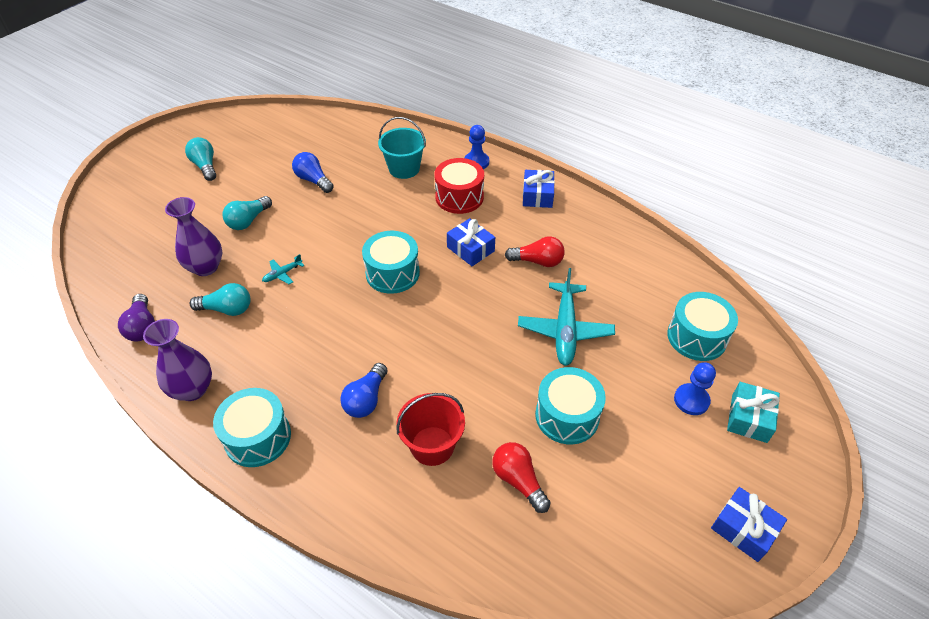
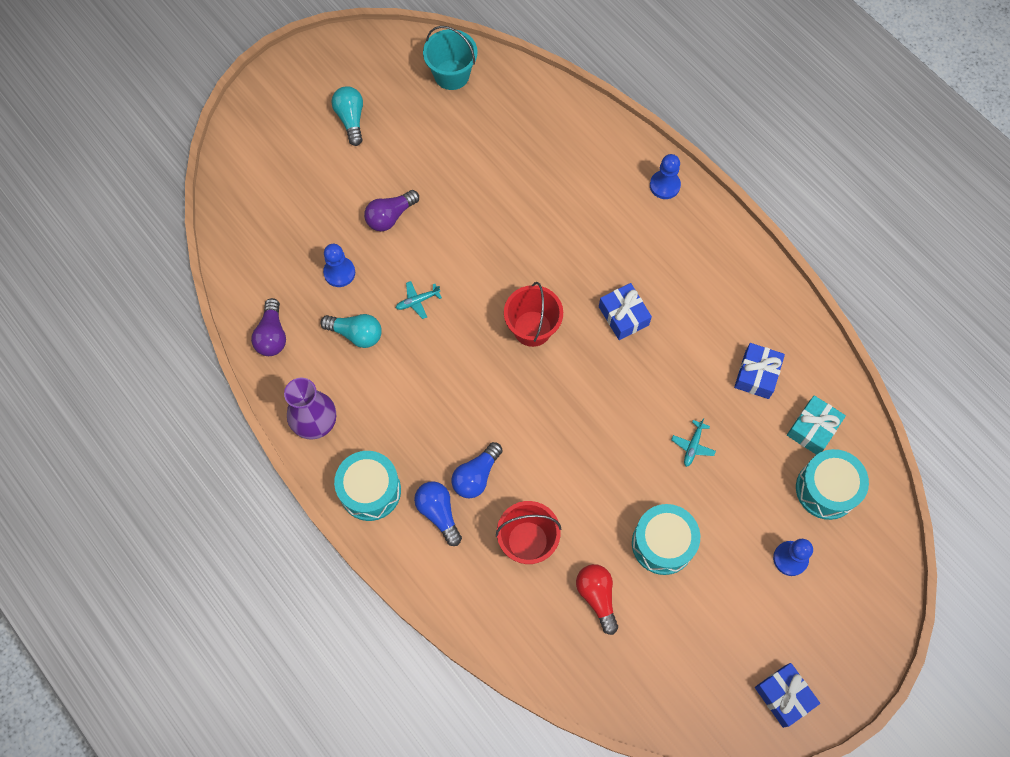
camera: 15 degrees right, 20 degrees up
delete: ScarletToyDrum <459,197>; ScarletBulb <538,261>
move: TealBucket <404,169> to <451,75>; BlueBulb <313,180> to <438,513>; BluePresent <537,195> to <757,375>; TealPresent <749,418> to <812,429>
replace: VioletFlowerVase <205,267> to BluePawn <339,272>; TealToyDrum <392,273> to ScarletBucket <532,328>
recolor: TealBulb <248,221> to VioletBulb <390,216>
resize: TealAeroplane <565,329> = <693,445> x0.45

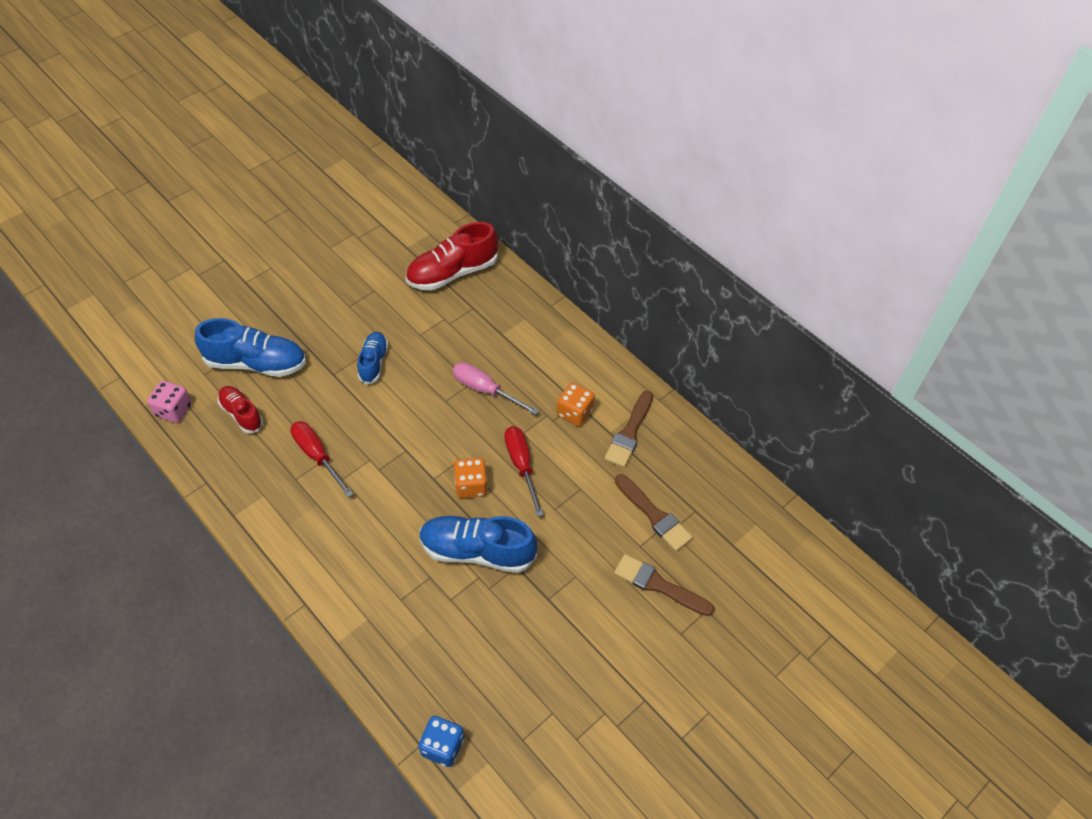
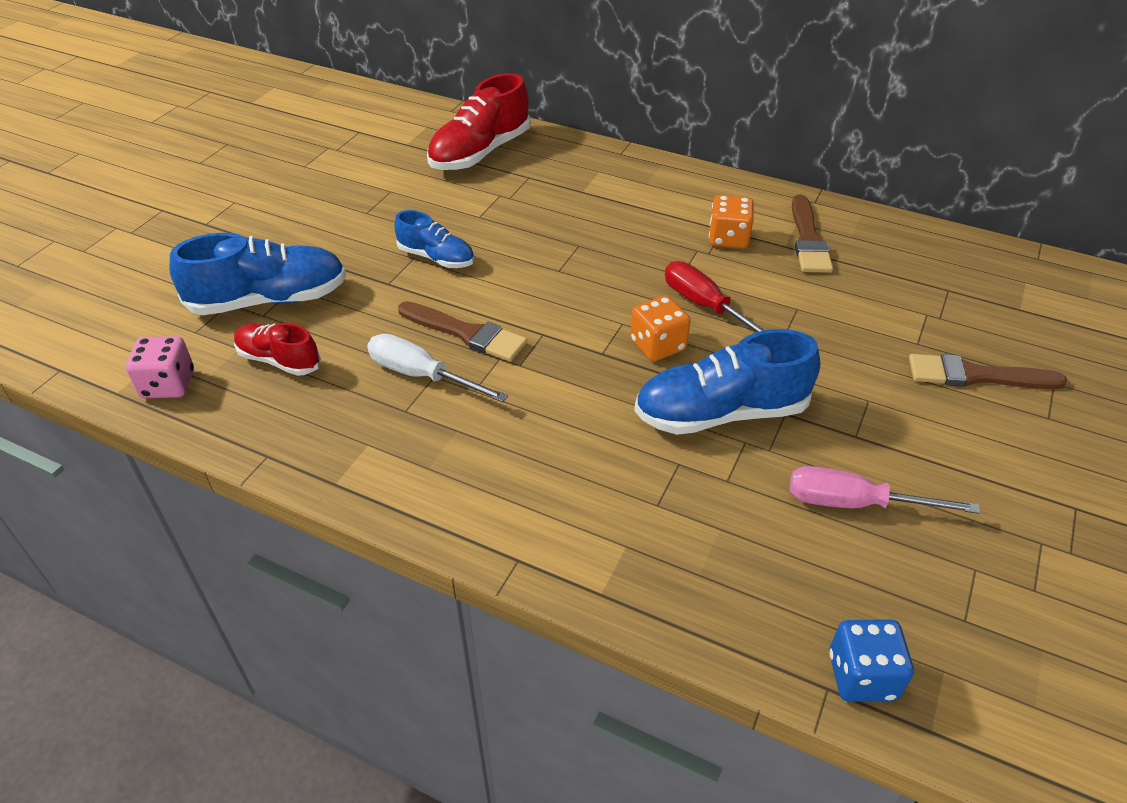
camera: 20 degrees left, 10 degrees down
move: PinkHandScrewdriver <485,390> to <855,503>; DarkBrownPaintBrush <654,515> to <466,333>
recolor: ScarletHandScrewdriver <317,456> to WhiteHandScrewdriver <422,375>
rotate: BlueLaceUpShoe <373,362> = <436,258> 135 degrees clockwise

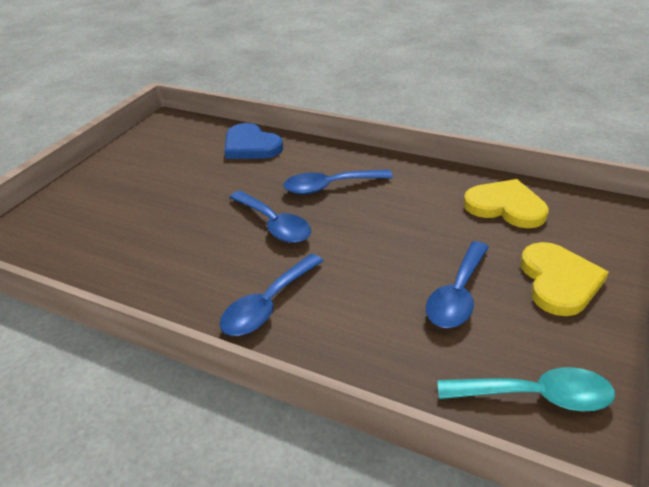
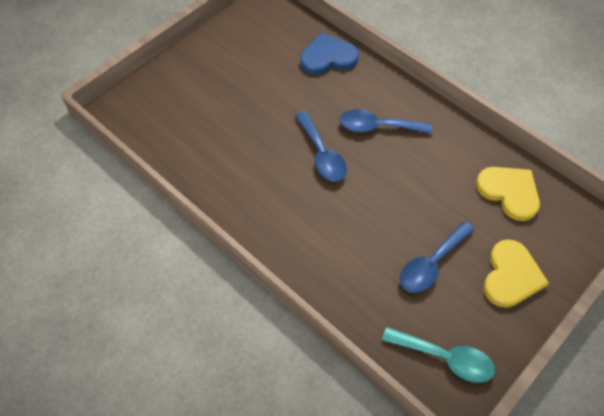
camera: 15 degrees right, 20 degrees up
delete: BlueSpoon <268,305>
rotate: BlueHeartShape <251,146> = <328,57> 105 degrees clockwise

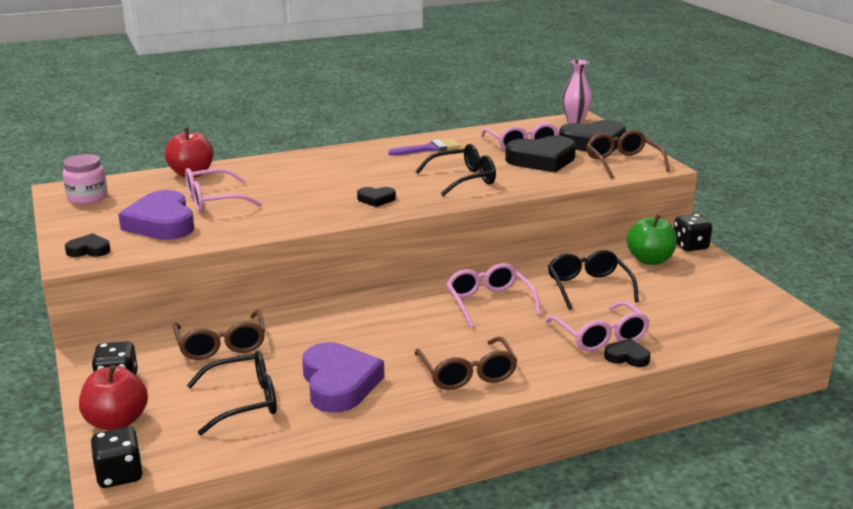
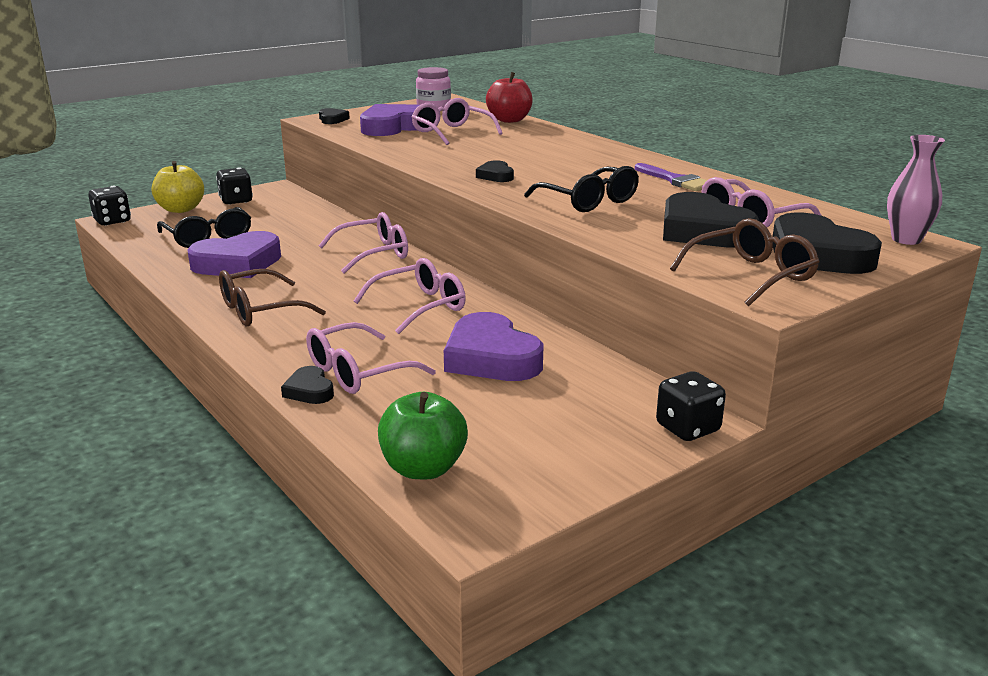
camera: 75 degrees right, 0 degrees up
delete: DarkBrownGlasses <221,345>
insert: PinkGlasses <374,253>
move: GreenApple <650,260> to <423,468>
replace: EbonyGlasses <588,287> to VioletHeartShape <491,358>
recolor: ScarletApple <117,422> to GoldenApple <181,209>
rotate: EbonyHeartShape <627,357> = <309,390> 150 degrees clockwise

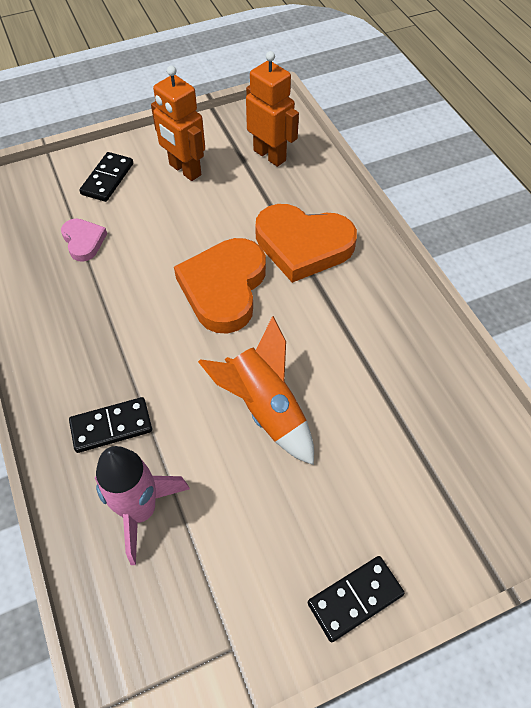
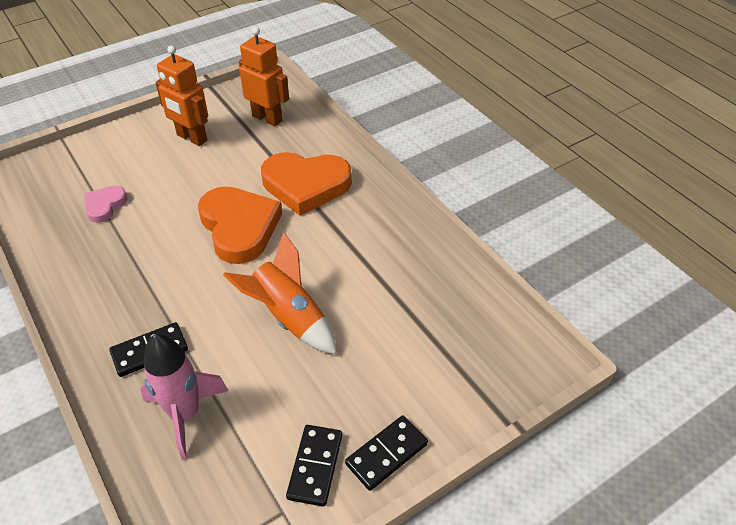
camera: 10 degrees left, 10 degrees down
move: EbonyDomino <107,179> to <315,466>
rotate: PinkHeartShape <83,241> = <105,206> 120 degrees counterclockwise; OrangeColouredHeartShape <224,288> = <239,227> 150 degrees clockwise

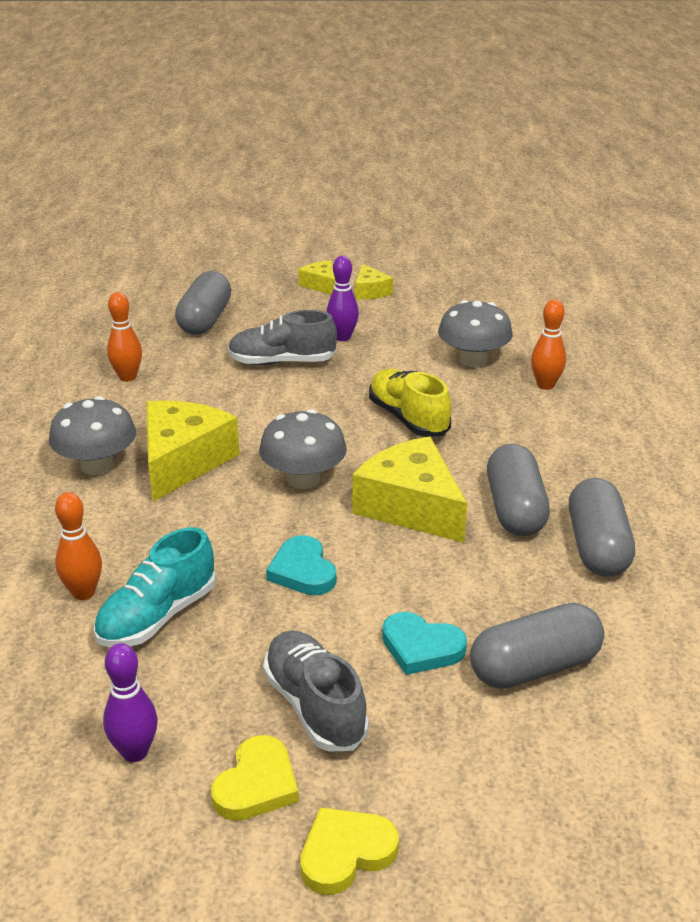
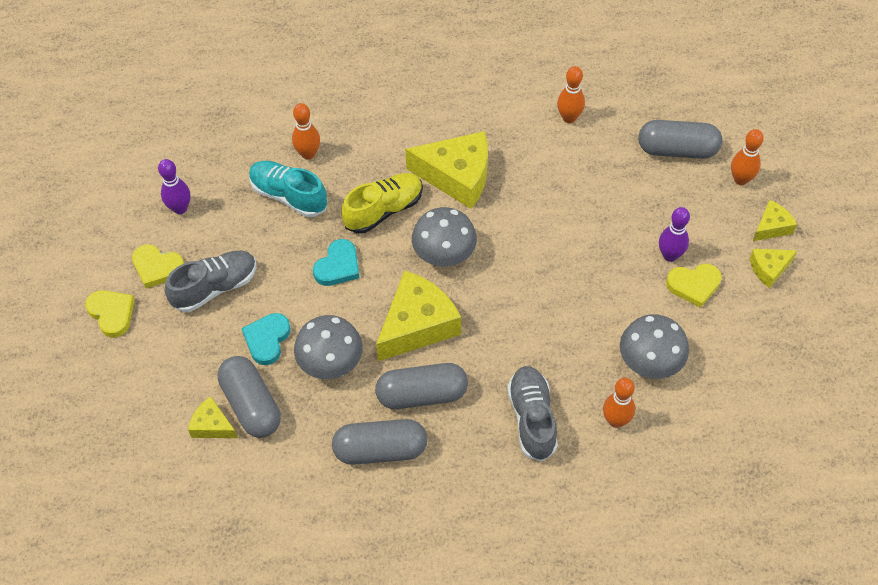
camera: 85 degrees right, 25 degrees up
insert: OrangeColouredTenpin <740,179>; GoldenHeartShape <693,285>; GoldenCheese <212,425>
move: GrayLaceUpShoe <282,362> to <532,418>; GoldenLaceUpShoe <408,418> to <384,210>; GrayToadstool <97,465> to <330,362>
rotate: TealHeartShape <303,571> = <338,266> 150 degrees clockwise

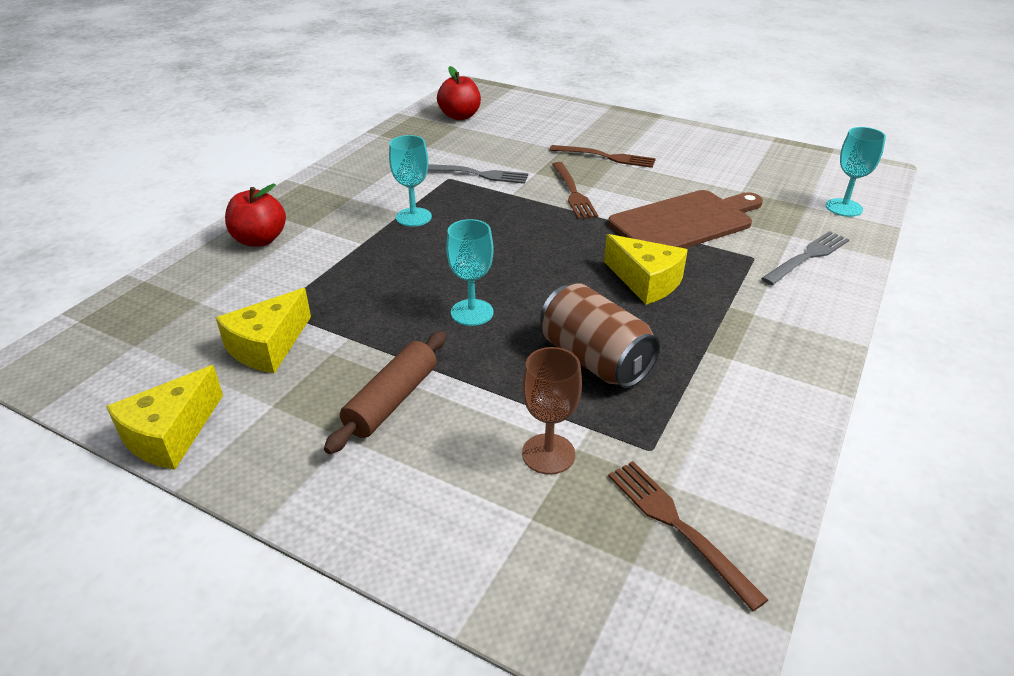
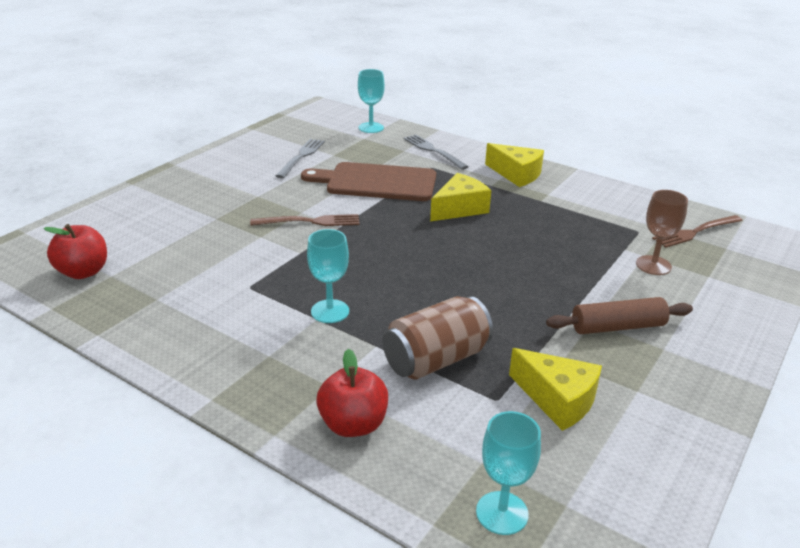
camera: 85 degrees left, 5 degrees down
delete: DarkBrownDinnerFork <607,157>
move: GrayDinnerFork <478,174> to <301,156>; TealGoblet <472,312> to <502,513>; DarkBrownSodaCan <595,360> to <436,359>; GoldenCheese <170,434> to <516,174>
rotate: DarkBrownChoppingBoard <685,222> = <376,182> 60 degrees counterclockwise; DarkBrownRollingPin <392,401> = <617,327> 45 degrees counterclockwise

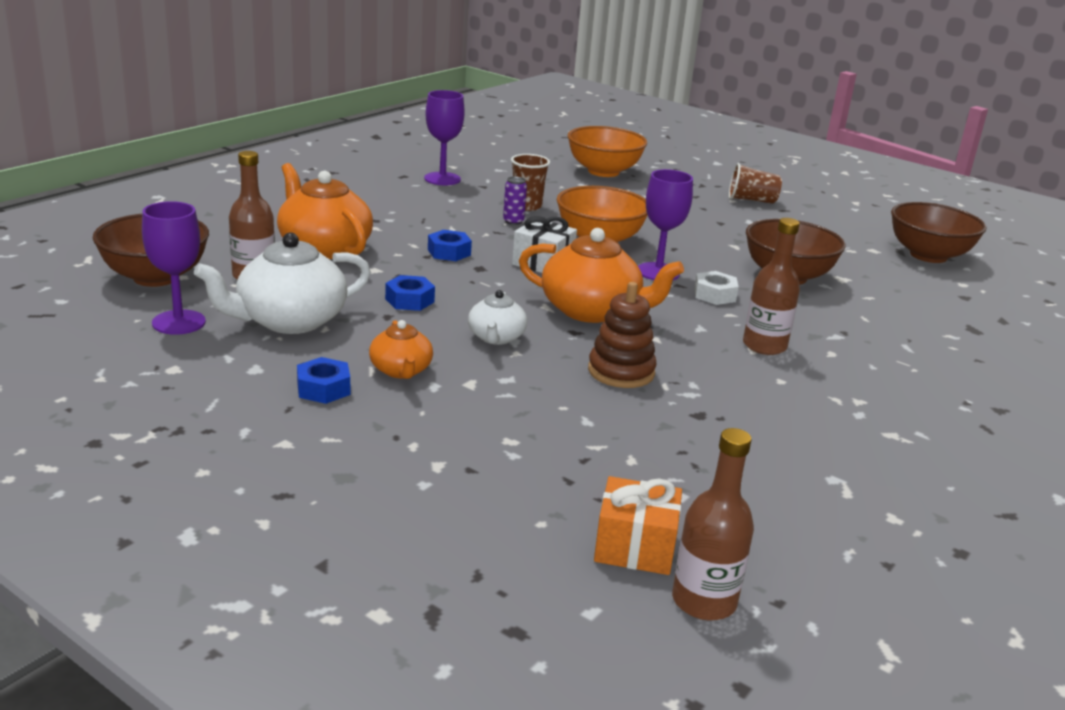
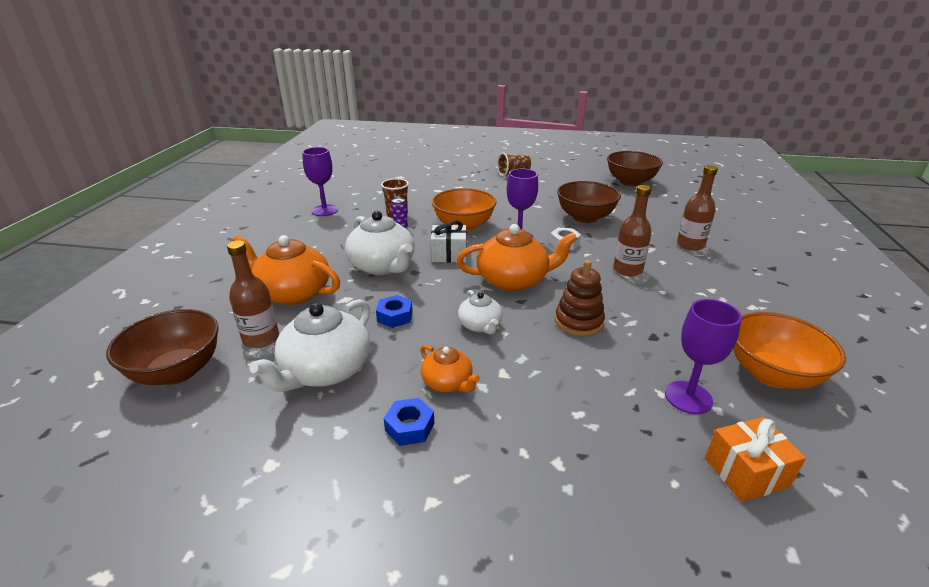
camera: 25 degrees left, 5 degrees up
move: OrangeColouredBowl <603,171> to <772,374>; VioletGoblet <178,322> to <688,397>; DarkBrownDrinkBottle <704,601> to <690,245>
replace: BlueHexagonNut <449,252> to WhiteChinaTeapot <383,266>

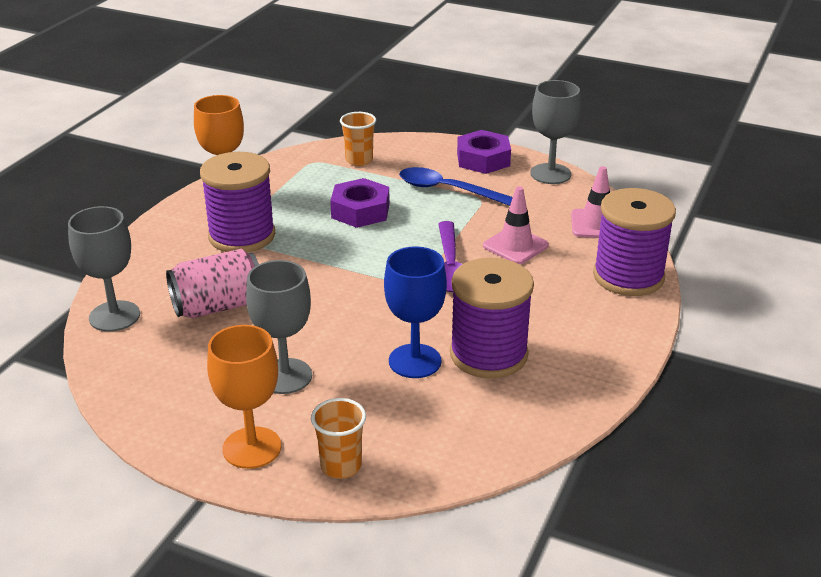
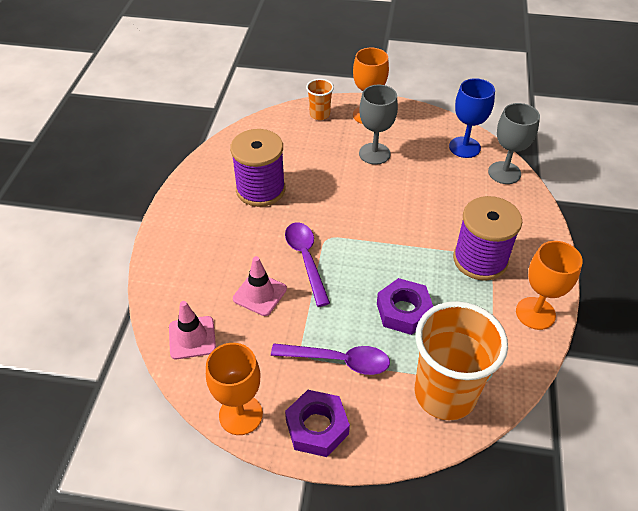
camera: 165 degrees right, 15 degrees up
delete: VioletReelOfThread <628,276>; PinkSodaCan <218,306>
move: BlueGoblet <415,361> to <464,147>
recolor: GrayGoblet <550,174> to OrangeColouredGoblet <240,414>; BlueSpoon <446,190> to VioletSpoon <339,361>
resize: OrangeColouredCup <359,160> = <445,394> x2.12

